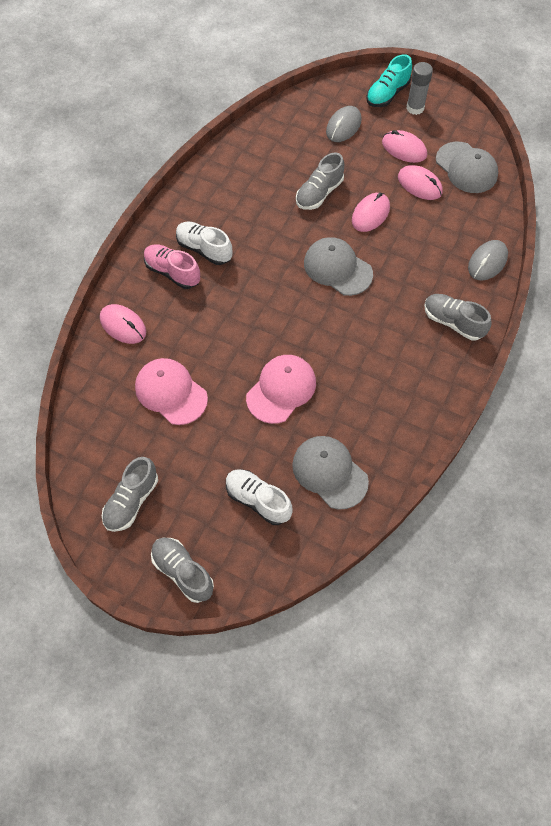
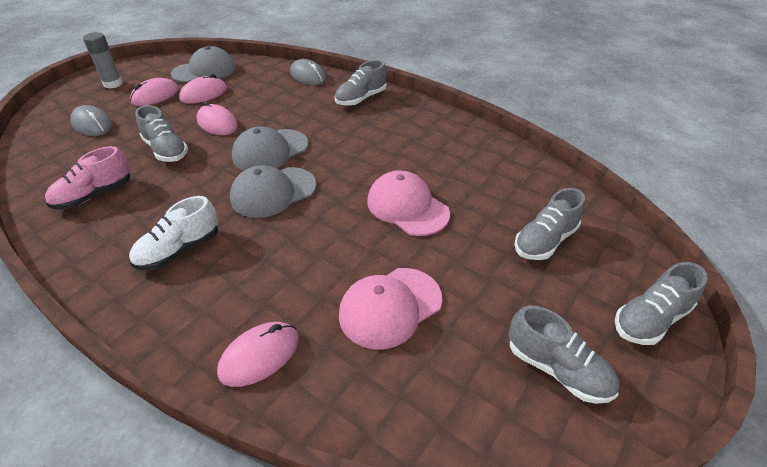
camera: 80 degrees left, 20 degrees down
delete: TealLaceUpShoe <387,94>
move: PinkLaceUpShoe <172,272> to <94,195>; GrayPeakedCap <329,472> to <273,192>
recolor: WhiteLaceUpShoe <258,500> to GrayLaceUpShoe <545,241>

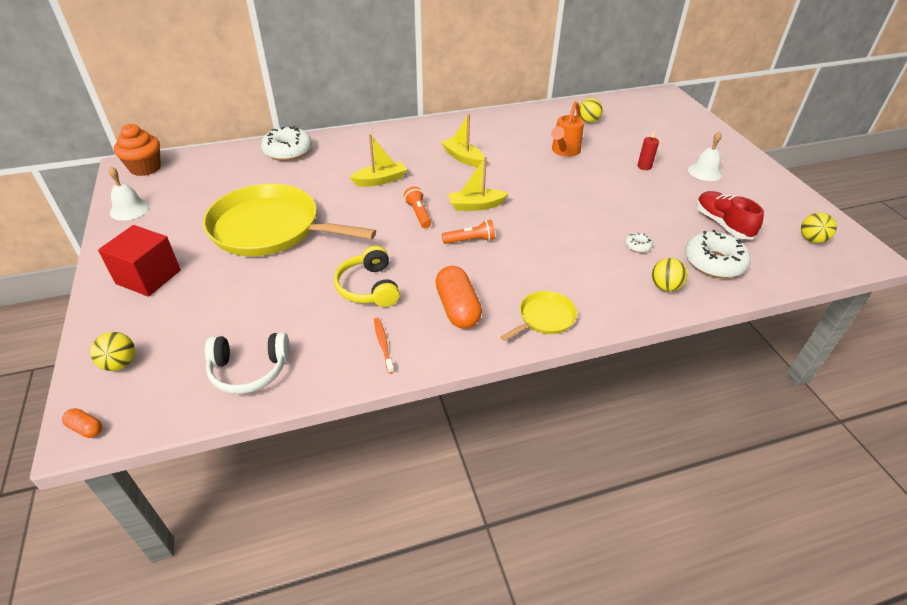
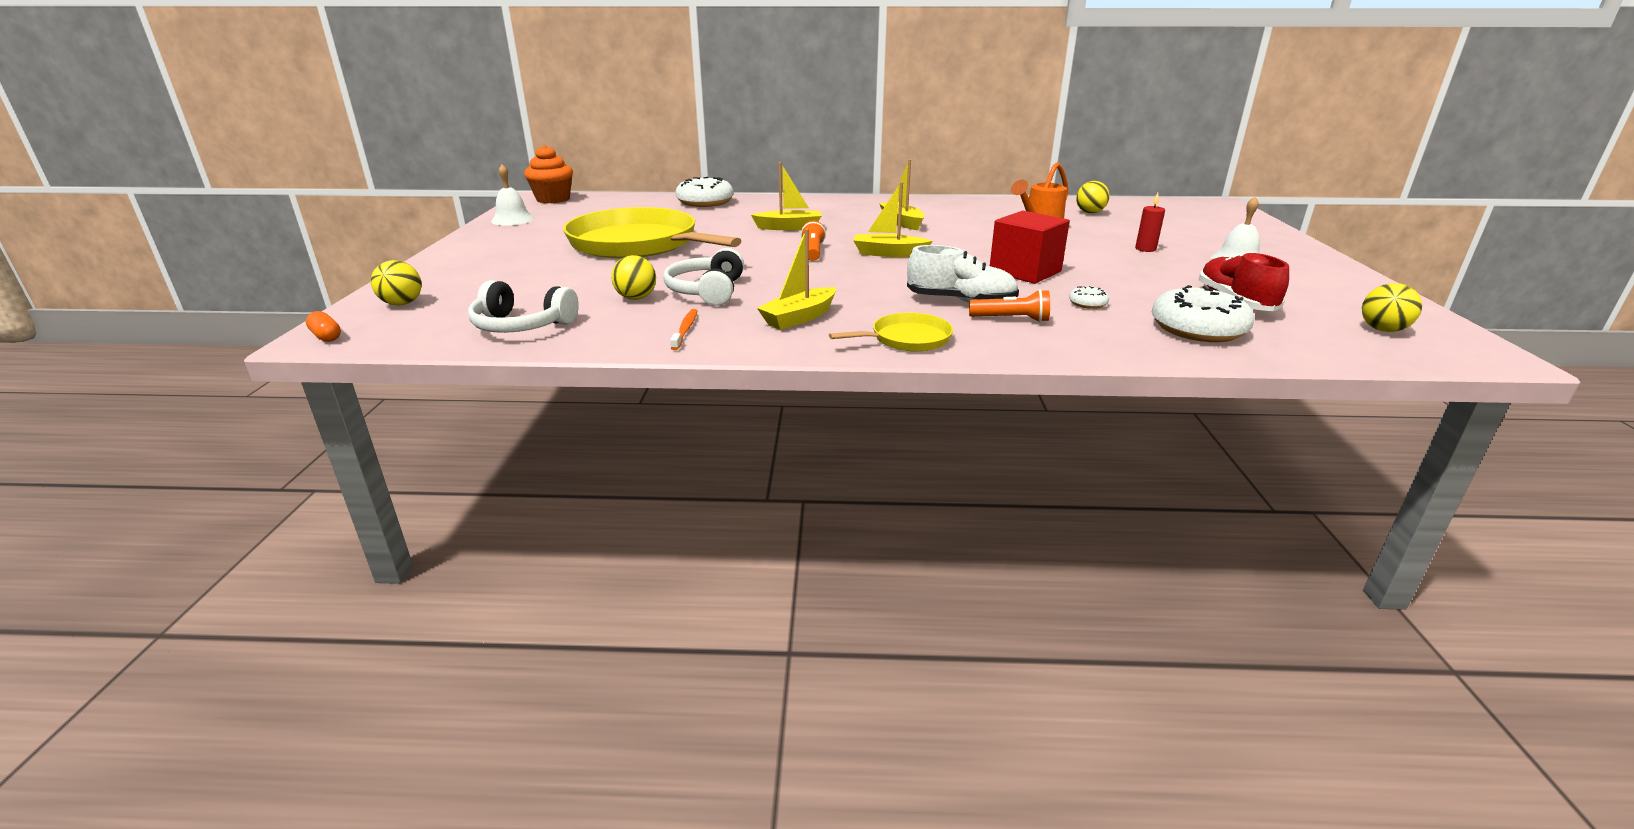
camera: 20 degrees right, 15 degrees down
insert: WhiteLaceUpShoe <961,301>
move: OrangeColouredTorch <470,240> to <1011,319>; ScarletCube <148,277> to <1025,272>; GoldenPlayBall <665,287> to <636,298>
replace: OrangeColouredCapsule <457,308> to GoldenToyBoat <799,318>
recolor: GoldenOverEarHeadphones <368,287> to WhiteOverEarHeadphones <707,291>

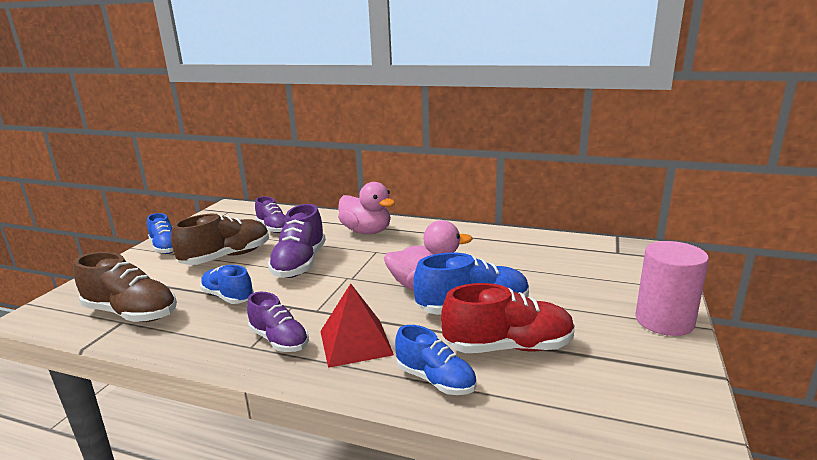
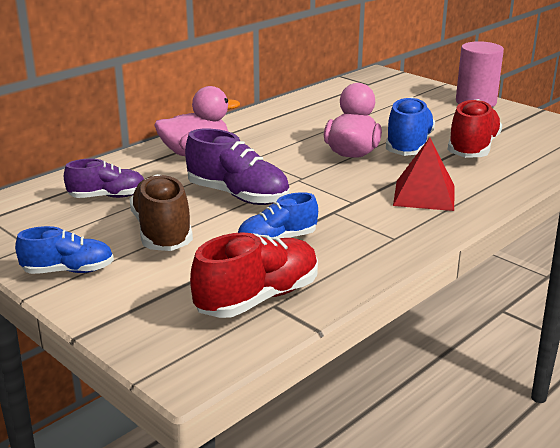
camera: 65 degrees left, 5 degrees up
delete: VioletLaceUpShoe <279,340>; BlueLaceUpShoe <435,380>
recolor: DarkBrownLaceUpShoe <131,313> to ScarletLaceUpShoe <258,298>

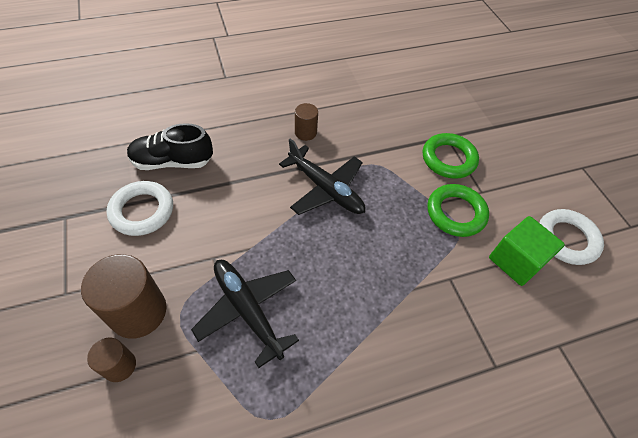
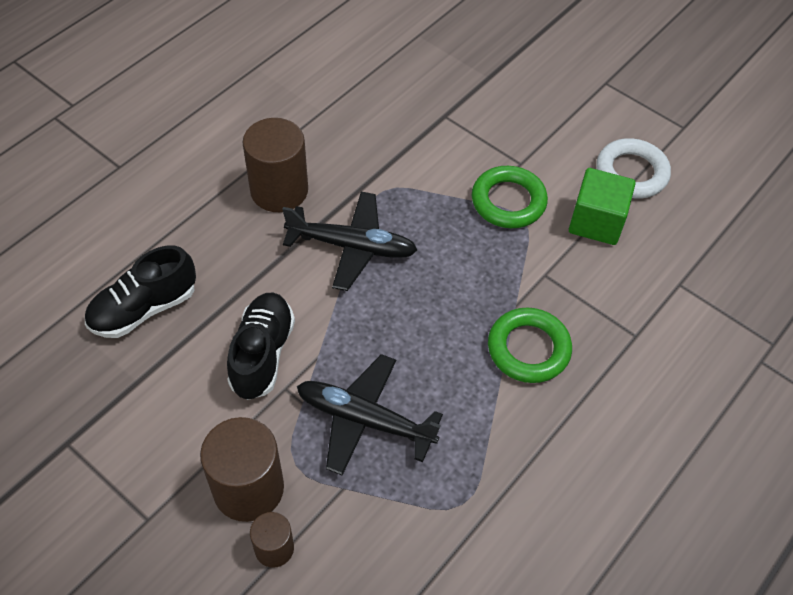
camera: 30 degrees left, 0 degrees up
delete: WhiteTorus <142,211>
insert: EbonyLaceUpShoe <262,354>
move: GreenTorus <448,159> to <528,349>
resize: DarkBrownCylinderShape <305,132> = <279,190> x1.86

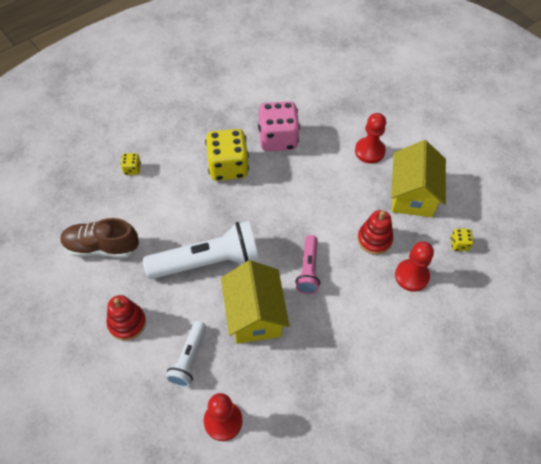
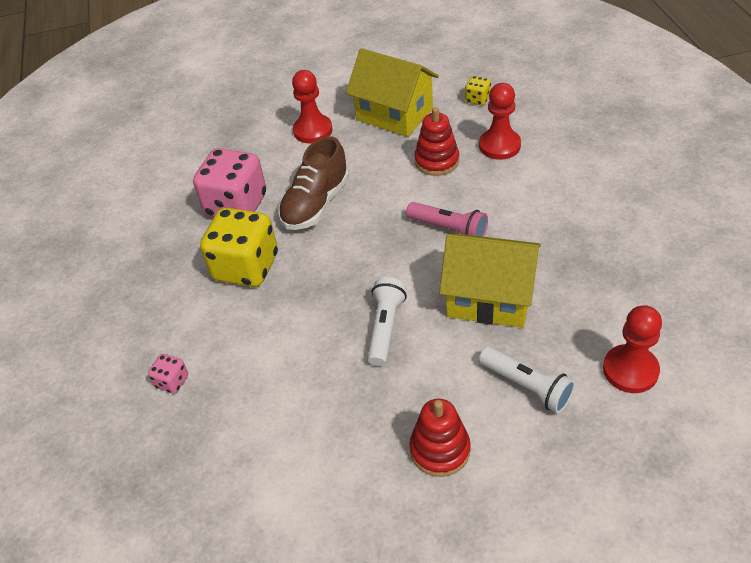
camera: 60 degrees left, 10 degrees down
move: DarkBrownLaceUpShoe <101,247> to <316,204>
recolor: GoldenGameDie <132,169> to PinkGameDie <172,381>
resize: WhiteTorch <207,262> = <385,328> x0.54

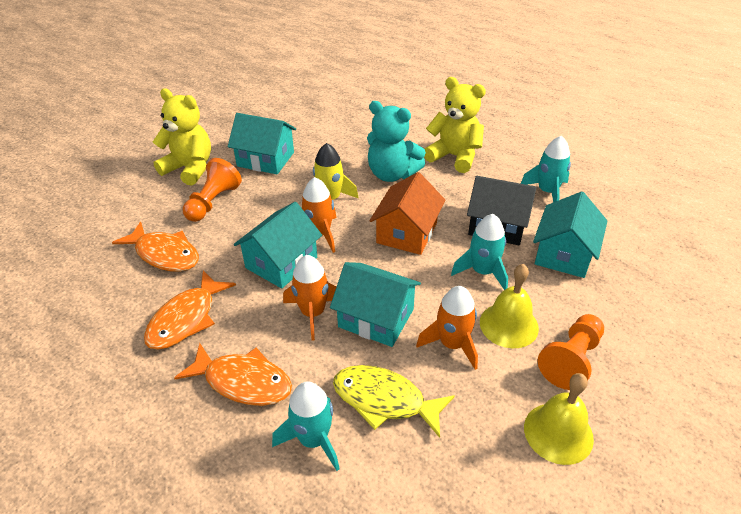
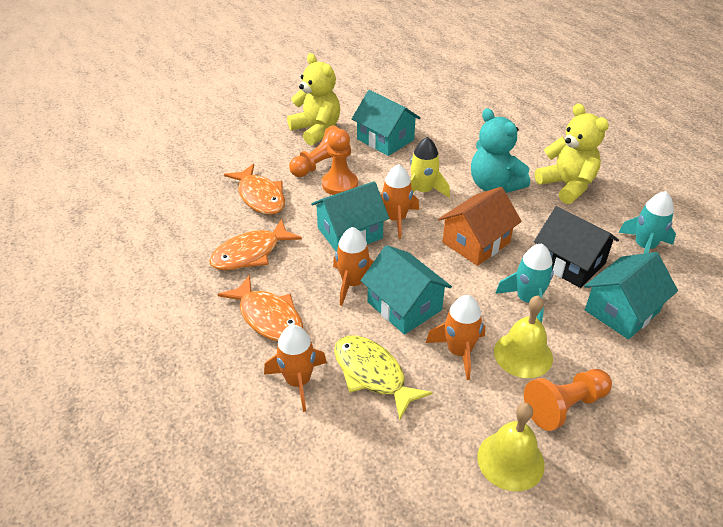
camera: 25 degrees right, 0 degrees up
insert: OrangeColouredPawn <339,184>
recolor: TealToyRocket <313,439> to OrangeColouredToyRocket <298,381>

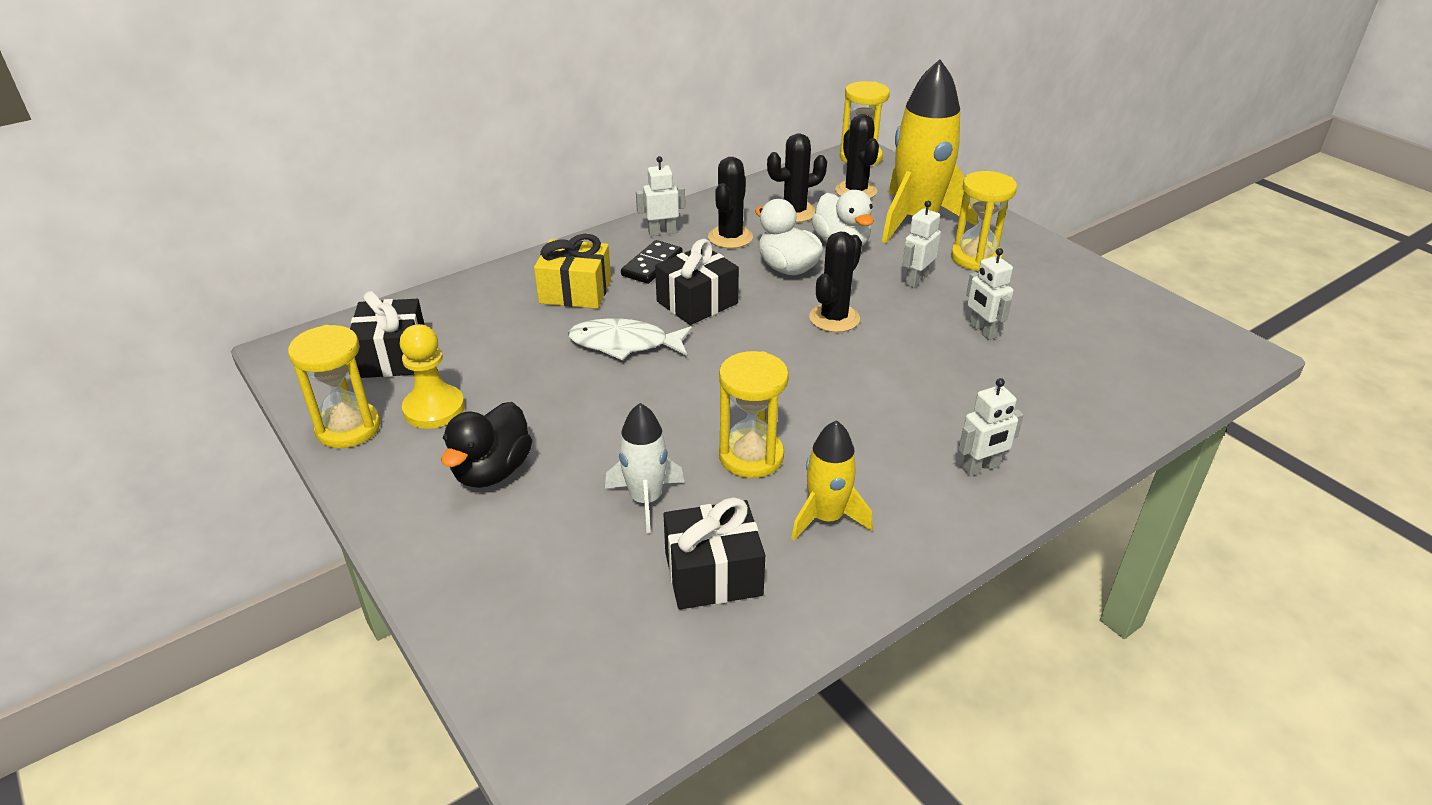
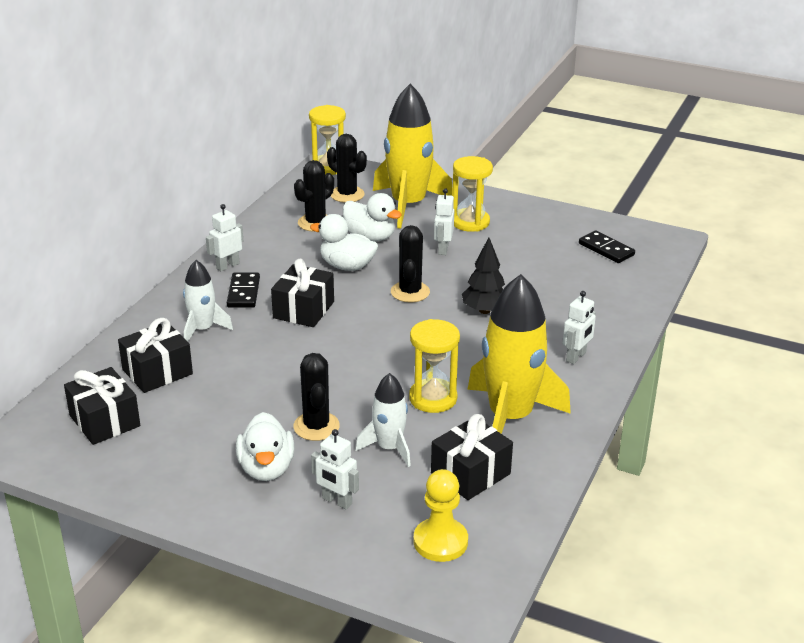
camera: 30 degrees left, 5 degrees down
delete: WhiteFish <625,344>; GoldenSandglass <348,428>
insert: EbonyDomino <606,249>; EbonyTree <484,310>; EbonyPresent <157,372>
move: EbonyPricklyPlant <730,237> to <316,426>; WhiteRobot <982,331> to <336,501>; GoldenPawn <434,409> to <440,542>
replace: GoldenPresent <575,291> to WhiteToyRocket <203,329>
recolor: EbonyDuck <492,471> to WhiteDuck <266,468>
resize: GoldenToyRocket <826,518> = <510,417> x1.87

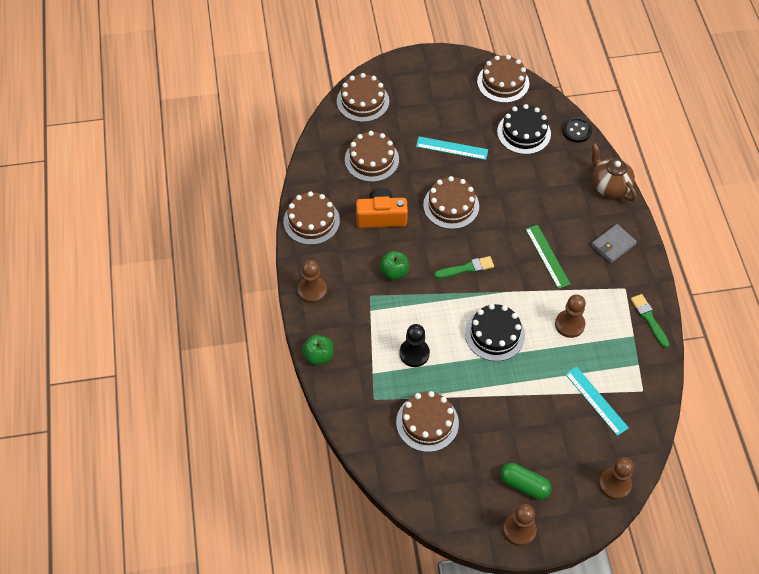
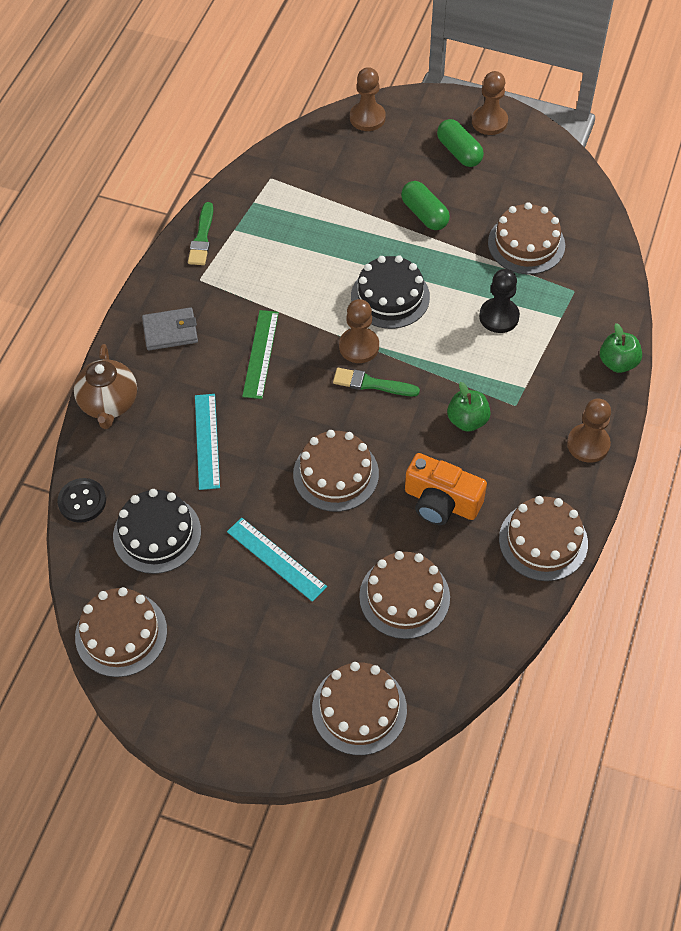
camera: 150 degrees left, 0 degrees up
insert: GreenCapsule <424,214>
move: DarkBrownPawn <569,324> to <359,346>; TealStraightedge <596,400> to <207,441>

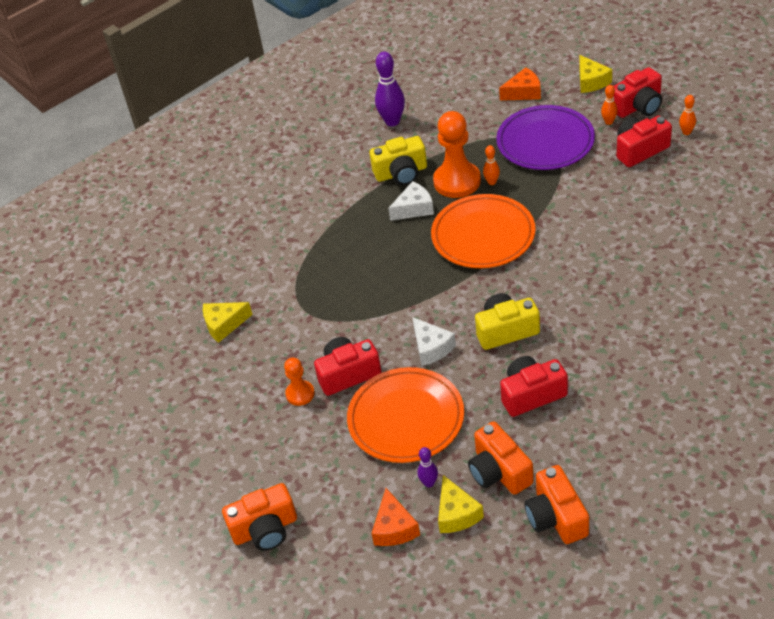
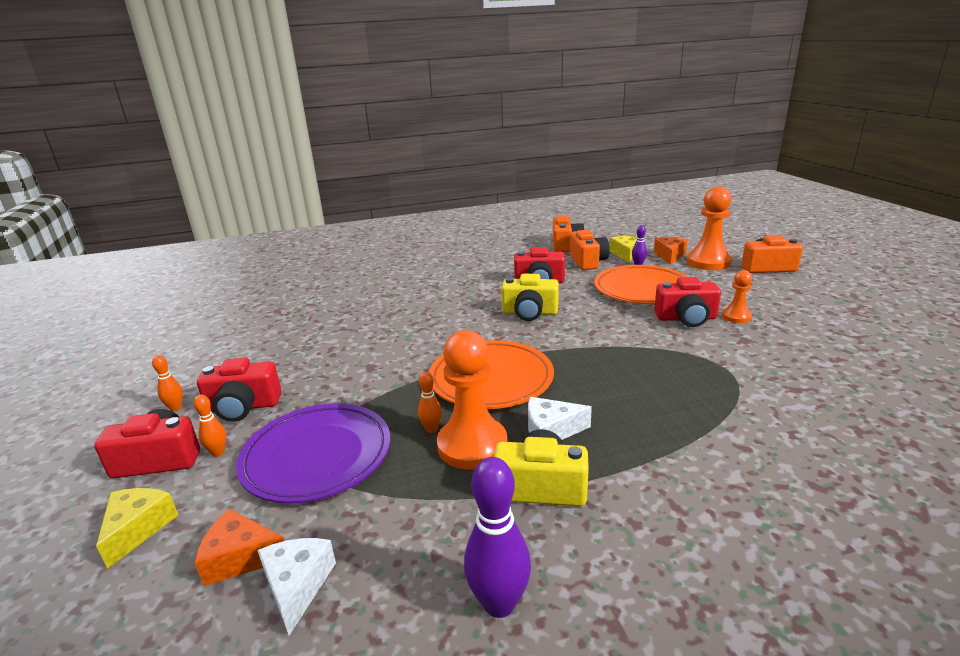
camera: 160 degrees left, 20 degrees down
delete: GoldenCheese <224,325>
insert: OrangeColouredPawn <708,262>
move: WhiteCheese <431,348> to <297,586>

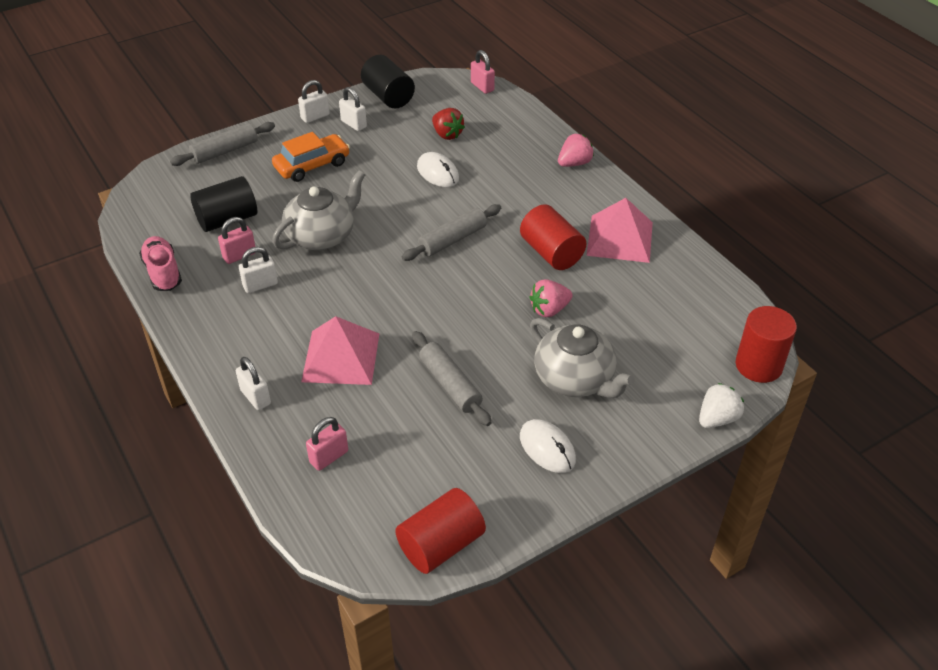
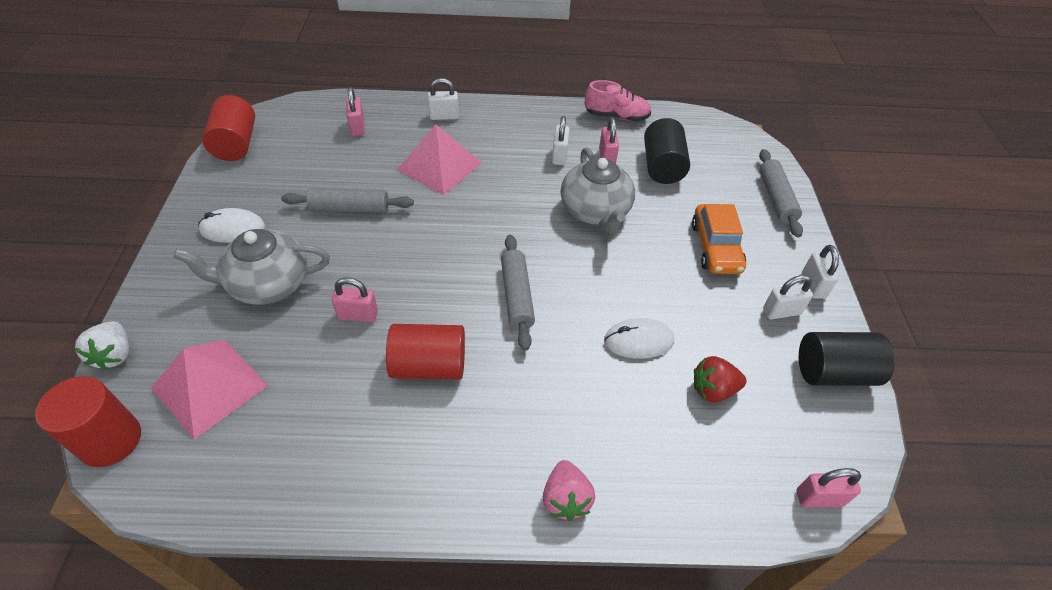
camera: 120 degrees right, 5 degrees up
move: PinkPyramidShape <619,238> to <209,386>
replace: PinkToyStrawberry <549,309> to PinkPadlock <358,315>

